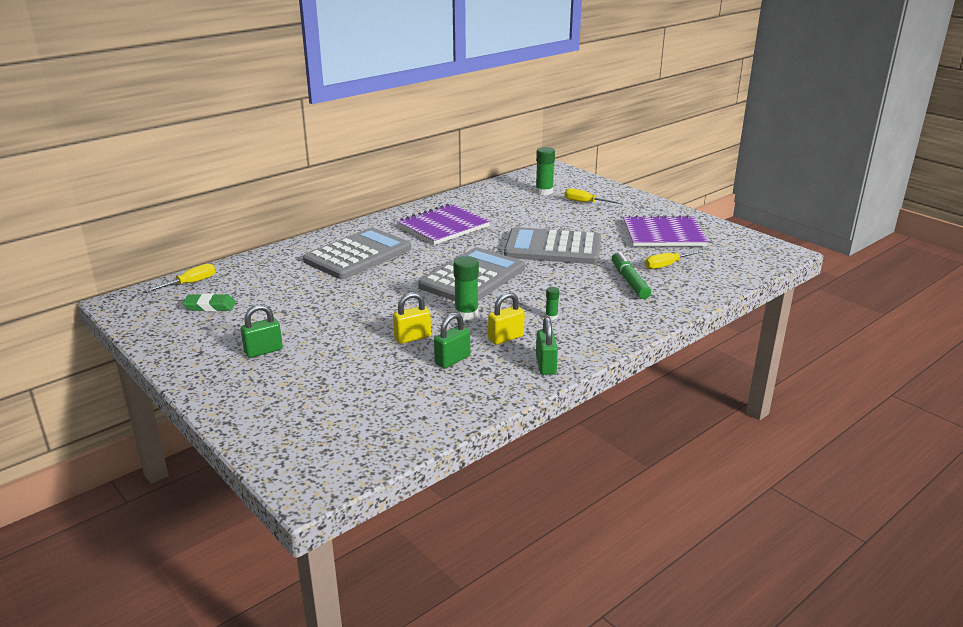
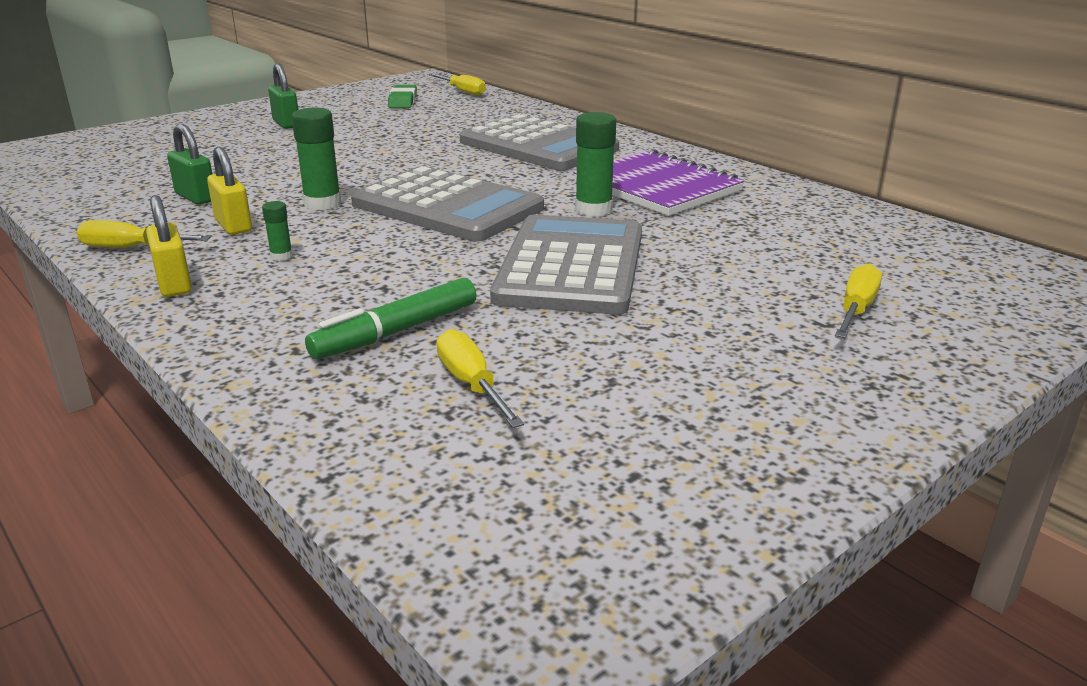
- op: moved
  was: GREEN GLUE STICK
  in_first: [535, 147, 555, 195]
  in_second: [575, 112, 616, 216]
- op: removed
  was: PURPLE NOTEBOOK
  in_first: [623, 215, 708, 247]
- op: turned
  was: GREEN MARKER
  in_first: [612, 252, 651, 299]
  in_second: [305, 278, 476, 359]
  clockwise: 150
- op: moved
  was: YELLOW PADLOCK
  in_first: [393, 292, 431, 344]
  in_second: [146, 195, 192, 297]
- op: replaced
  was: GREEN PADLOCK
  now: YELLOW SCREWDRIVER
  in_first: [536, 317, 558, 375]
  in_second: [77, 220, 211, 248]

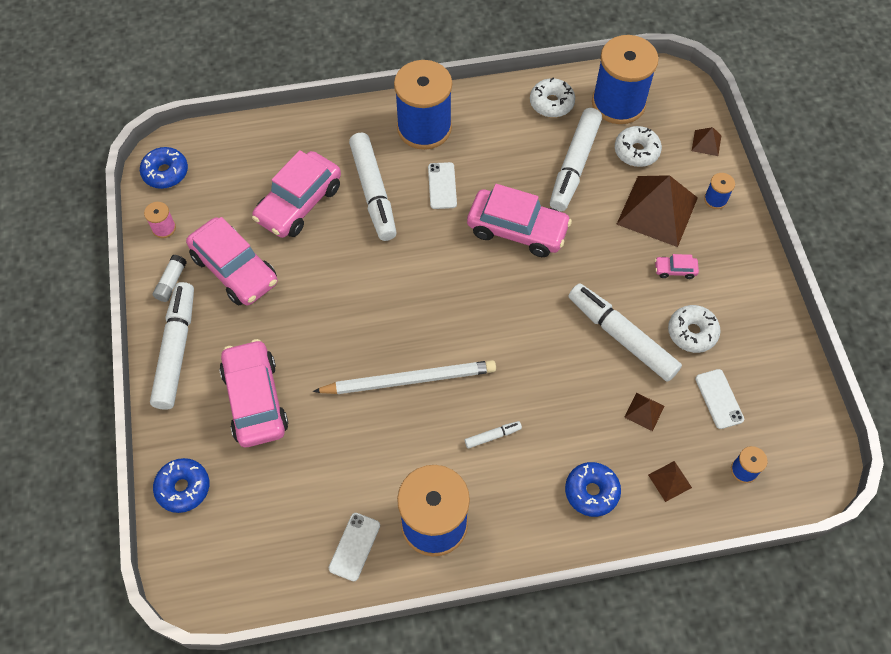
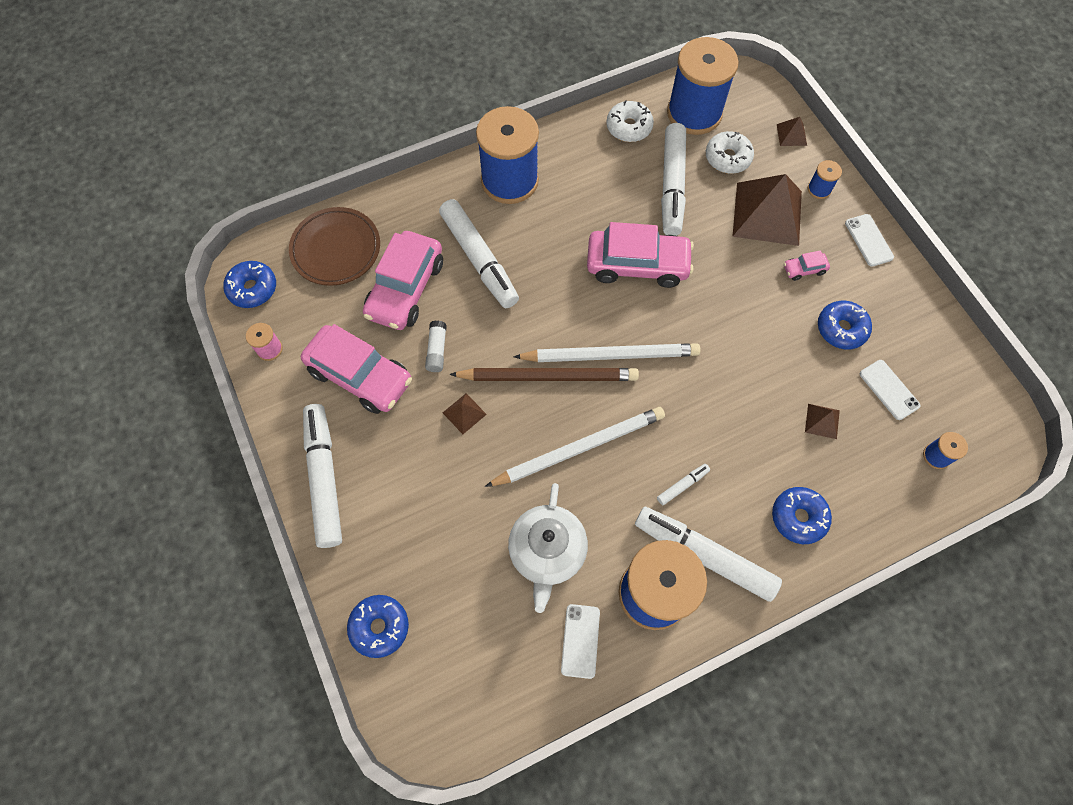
- op: moved
  was: WHITE PHONE
  in_first: [428, 162, 457, 209]
  in_second: [845, 214, 894, 267]
- op: moved
  was: WHITE GLUE STICK
  in_first: [153, 255, 187, 302]
  in_second: [425, 321, 447, 372]
- op: moved
  was: WHITE MARKER
  in_first: [569, 283, 682, 382]
  in_second: [635, 507, 782, 602]
- op: recoloured
  was: WHITE DONUT
  now: BLUE DONUT
  in_first: [668, 305, 721, 353]
  in_second: [818, 301, 872, 349]
- op: removed
  was: PINK CAR
  in_first: [219, 339, 288, 447]
- op: moved
  was: BROWN PYRAMID
  in_first: [648, 461, 692, 502]
  in_second: [443, 393, 487, 434]
- op: added
  now: BROWN PLATE
  in_second: [289, 207, 380, 286]
- op: added
  now: WHITE PENCIL
  in_second: [513, 343, 700, 362]
- op: added
  now: BROWN PENCIL
  in_second: [449, 368, 639, 381]
- op: added
  now: WHITE TEAPOT
  in_second: [508, 483, 588, 613]

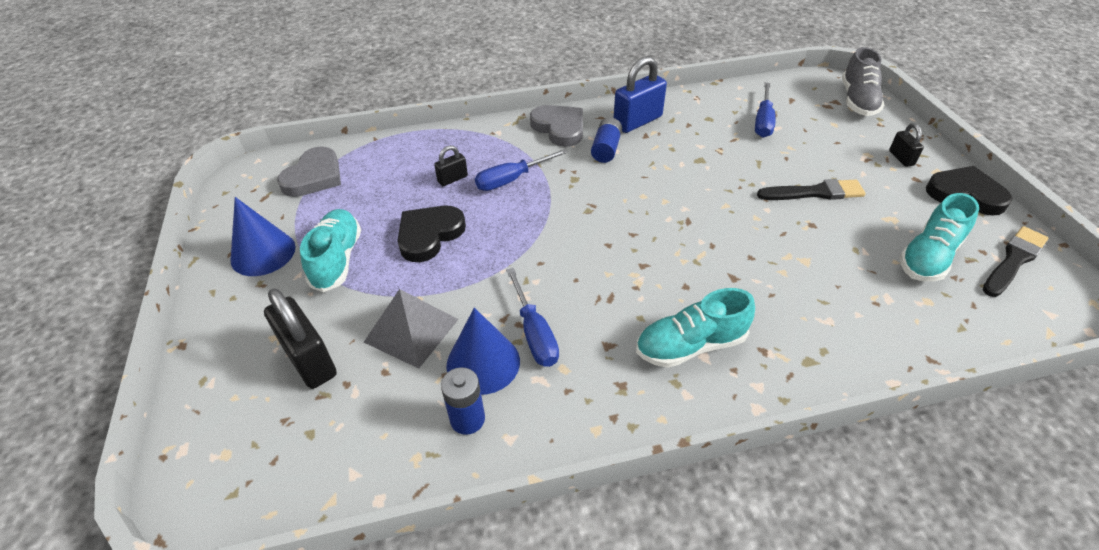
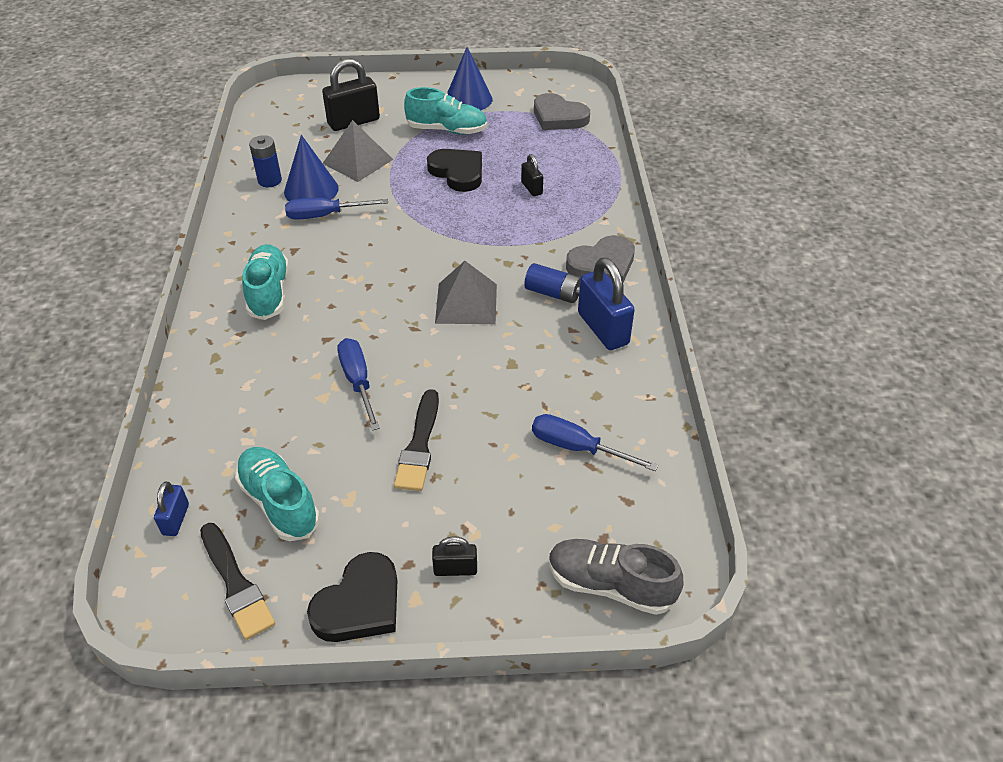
- op: moved
  was: BLUE SCREWDRIVER
  in_first: [475, 149, 568, 191]
  in_second: [337, 338, 380, 431]
- op: added
  now: GREY PYRAMID
  in_second: [435, 261, 497, 324]
- op: added
  now: BLUE PADLOCK
  in_second: [154, 482, 189, 536]

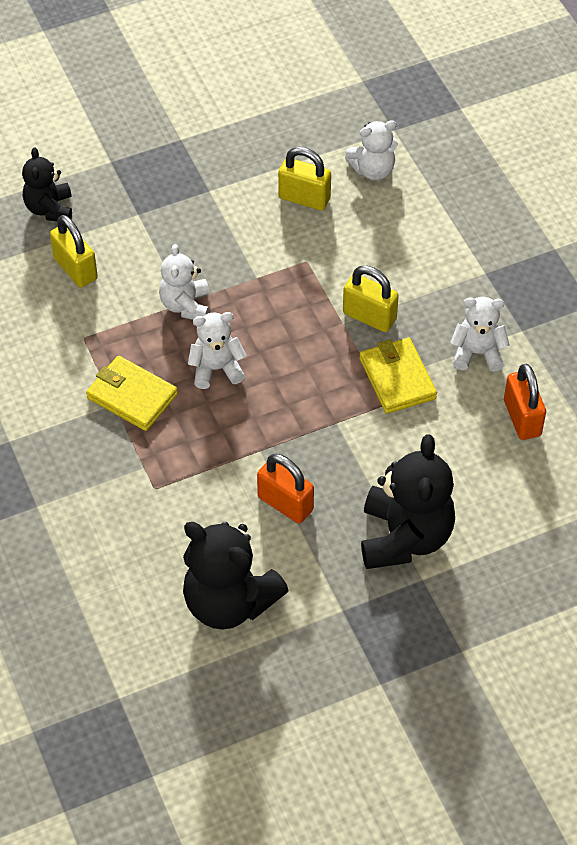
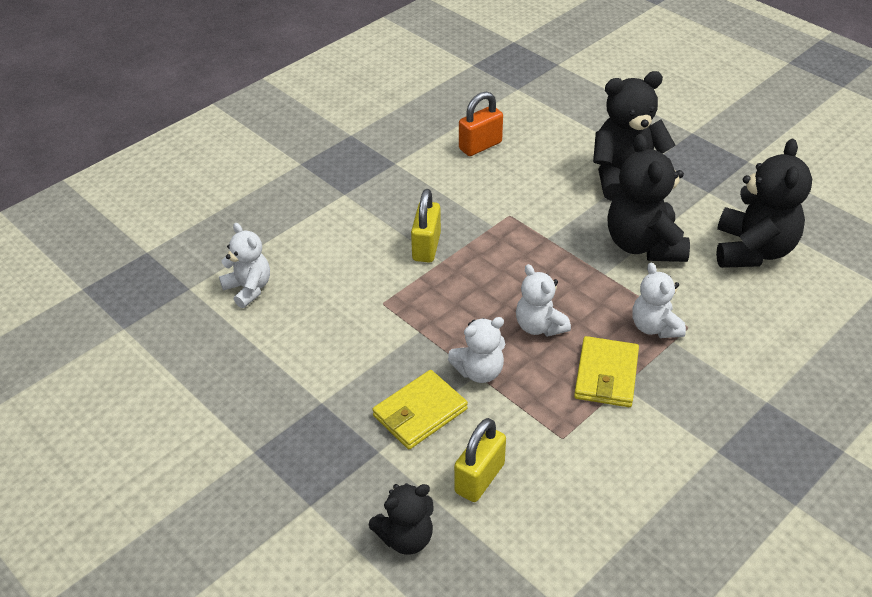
- op: removed
  was: YELLOW PADLOCK
  in_first: [278, 147, 331, 211]
- op: moved
  was: WHITE TEDDY BEAR
  in_first: [450, 297, 510, 372]
  in_second: [632, 263, 686, 338]
- op: moved
  was: YELLOW WALLET
  in_first: [359, 338, 437, 414]
  in_second: [372, 370, 468, 449]
- op: replaced
  was: ORANGE PADLOCK
  now: BLACK TEDDY BEAR
  in_first: [257, 454, 314, 524]
  in_second: [608, 134, 690, 262]

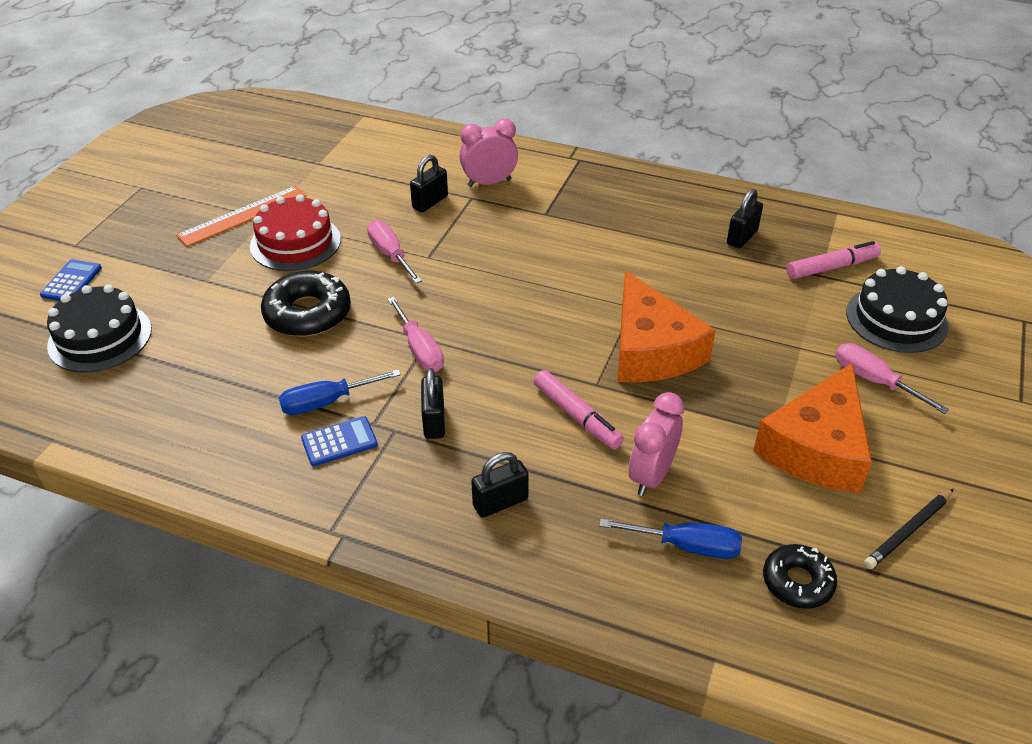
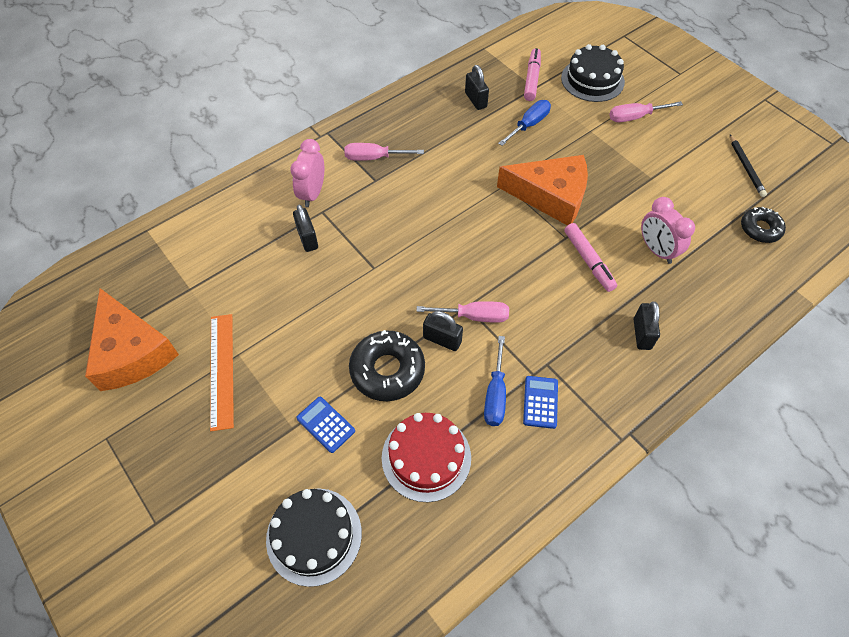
- op: moved
  was: RED CAKE
  in_first: [250, 195, 341, 271]
  in_second: [382, 413, 471, 502]
- op: moved
  was: PINK SCREWDRIVER
  in_first: [367, 220, 422, 283]
  in_second: [344, 143, 424, 161]
- op: moved
  was: BLUE CALCULATOR
  in_first: [40, 259, 102, 301]
  in_second: [296, 397, 355, 453]
- op: moved
  was: ORANGE CHEESE
  in_first: [753, 363, 872, 493]
  in_second: [85, 288, 179, 391]
- op: moved
  was: BLACK PADLOCK
  in_first: [421, 368, 445, 439]
  in_second: [423, 311, 463, 351]
- op: turned
  was: PINK MARKER
  in_first: [534, 370, 624, 449]
  in_second: [564, 223, 617, 292]
  clockwise: 75
- op: moved
  was: BLUE SCREWDRIVER
  in_first: [599, 519, 742, 559]
  in_second: [498, 100, 551, 146]

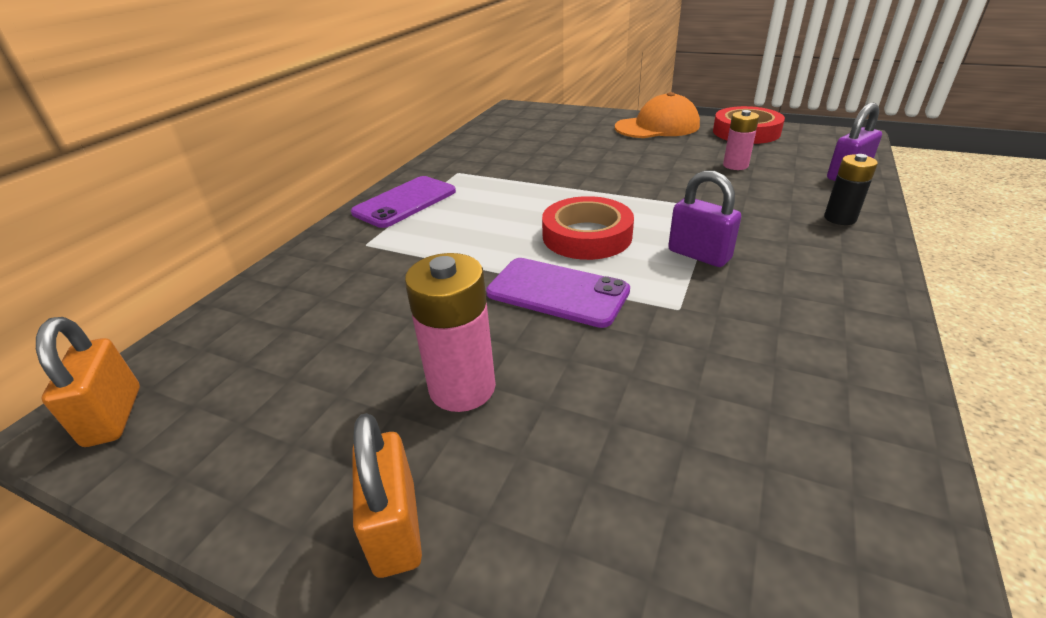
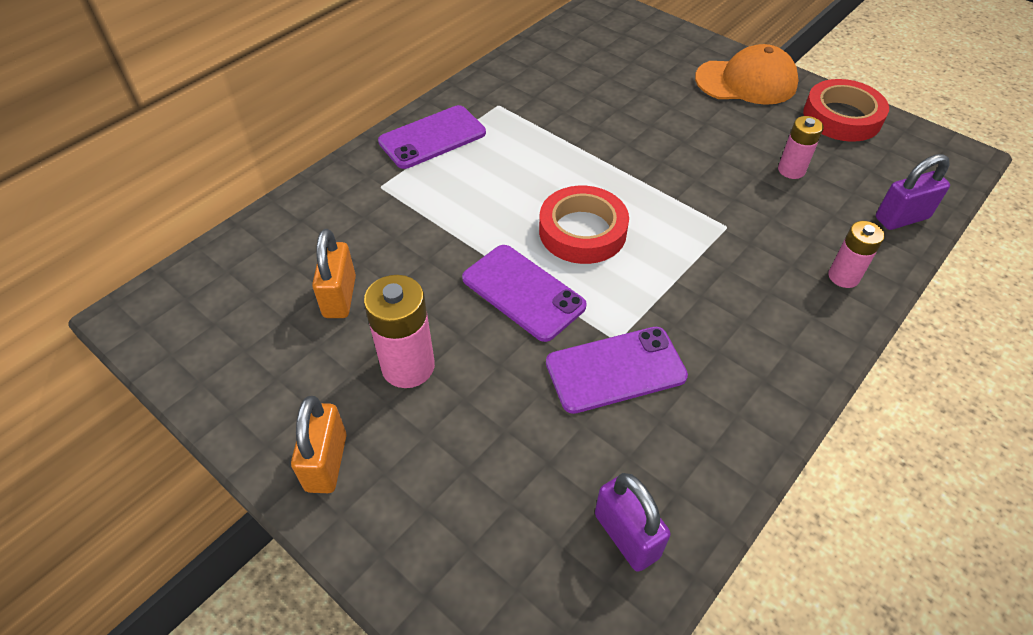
- op: recoloured
  was: BLACK BATTERY
  now: PINK BATTERY
  in_first: [824, 154, 878, 225]
  in_second: [828, 221, 885, 288]
- op: moved
  was: PURPLE PADLOCK
  in_first: [668, 170, 741, 267]
  in_second: [595, 473, 671, 572]
- op: moved
  was: ORANGE PADLOCK
  in_first: [36, 317, 140, 447]
  in_second: [312, 229, 356, 318]
- op: added
  now: PURPLE PHONE
  in_second: [546, 327, 688, 414]

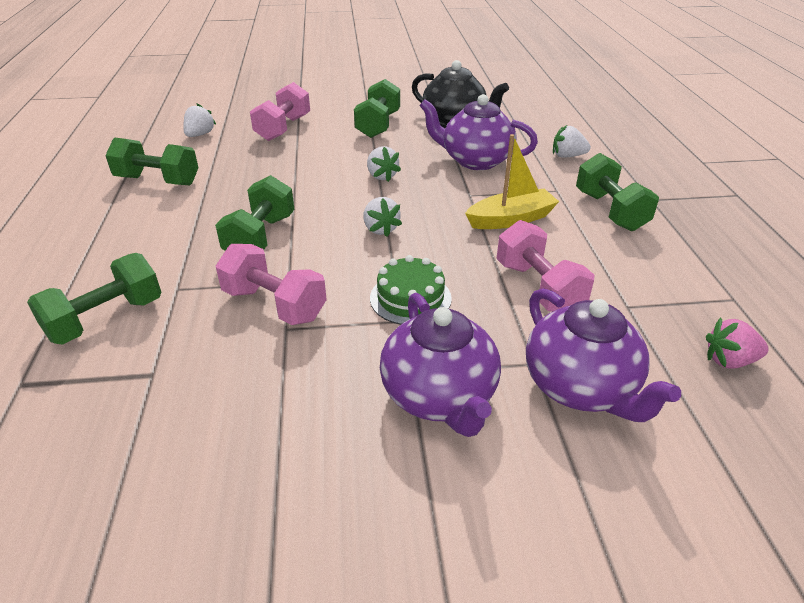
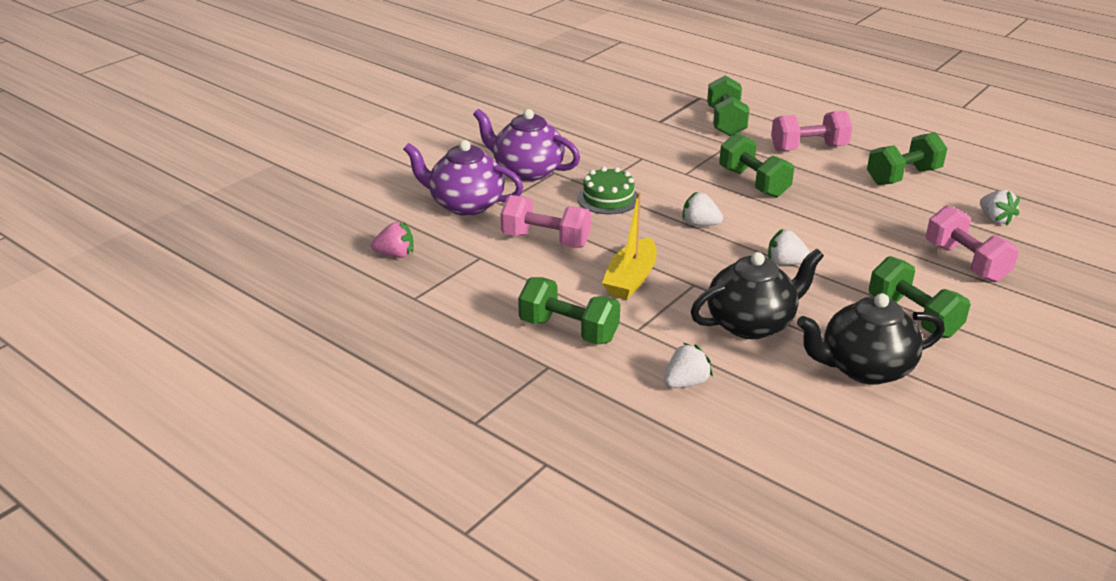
- op: recoloured
  was: PURPLE TEAPOT
  now: BLACK TEAPOT
  in_first: [419, 94, 538, 170]
  in_second: [691, 249, 824, 339]
- op: moved
  was: PINK DUMBBELL
  in_first: [216, 244, 327, 325]
  in_second: [771, 110, 853, 151]
- op: turned
  was: PINK STRAWBERRY
  in_first: [706, 317, 769, 369]
  in_second: [371, 222, 413, 258]
  clockwise: 45

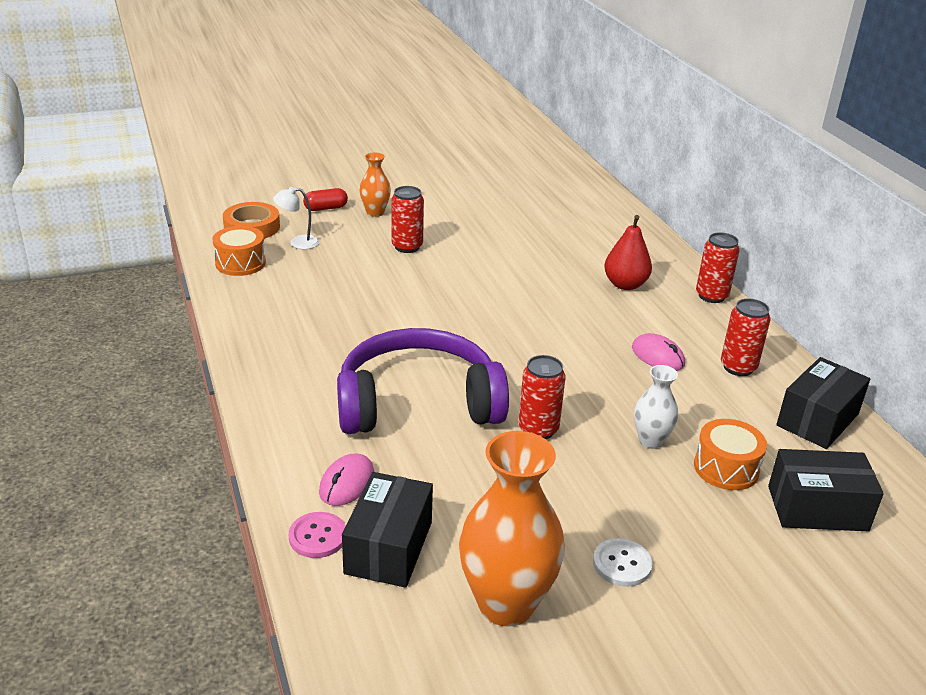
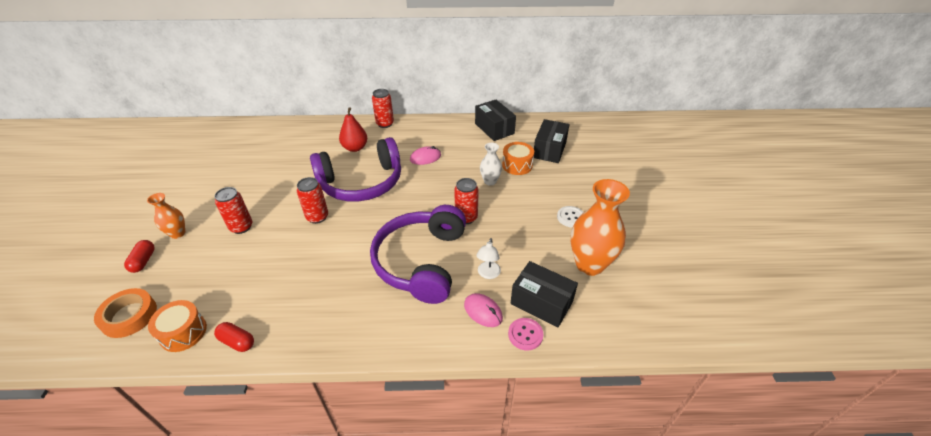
- op: moved
  was: WHITE LAMP
  in_first: [273, 187, 319, 249]
  in_second: [476, 238, 501, 279]
- op: moved
  was: RED CAN
  in_first: [721, 299, 770, 376]
  in_second: [296, 177, 328, 224]
- op: added
  now: PURPLE HEADPHONES
  in_second: [310, 137, 401, 202]
- op: added
  now: RED CAPSULE
  in_second: [214, 322, 254, 352]

